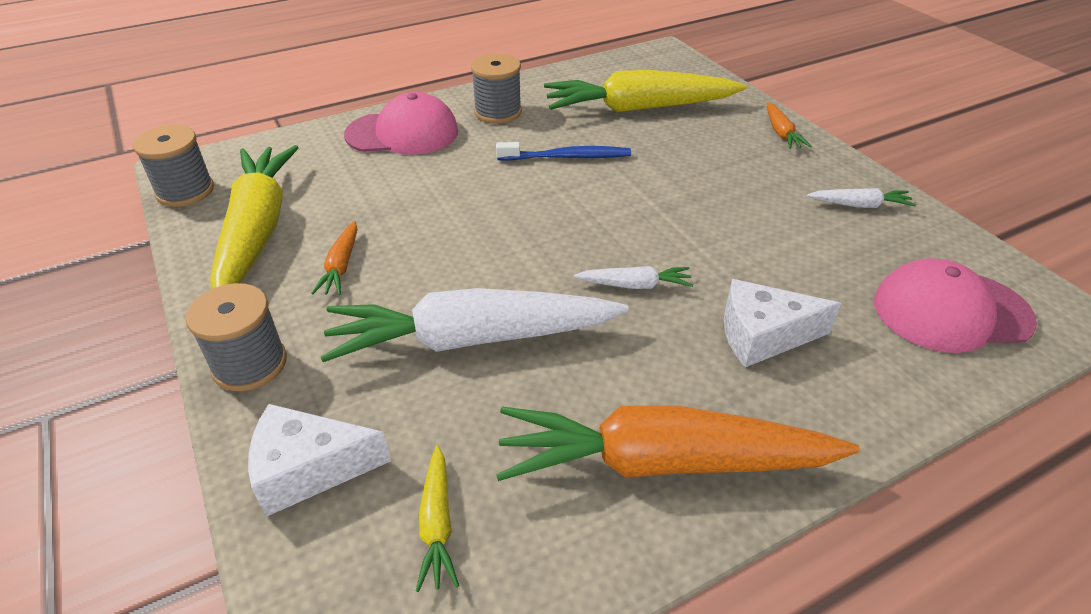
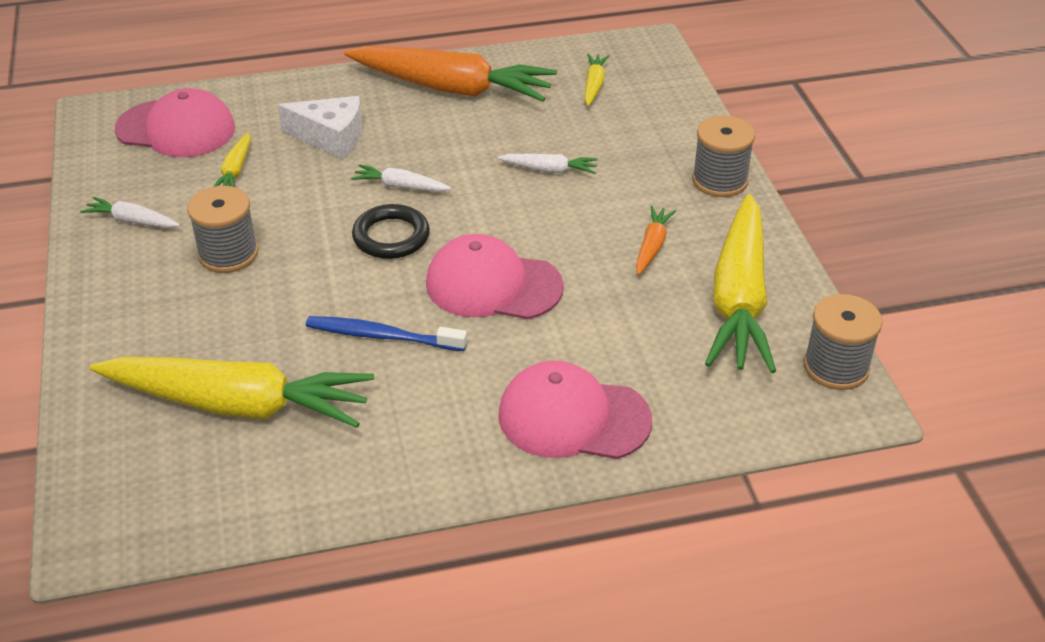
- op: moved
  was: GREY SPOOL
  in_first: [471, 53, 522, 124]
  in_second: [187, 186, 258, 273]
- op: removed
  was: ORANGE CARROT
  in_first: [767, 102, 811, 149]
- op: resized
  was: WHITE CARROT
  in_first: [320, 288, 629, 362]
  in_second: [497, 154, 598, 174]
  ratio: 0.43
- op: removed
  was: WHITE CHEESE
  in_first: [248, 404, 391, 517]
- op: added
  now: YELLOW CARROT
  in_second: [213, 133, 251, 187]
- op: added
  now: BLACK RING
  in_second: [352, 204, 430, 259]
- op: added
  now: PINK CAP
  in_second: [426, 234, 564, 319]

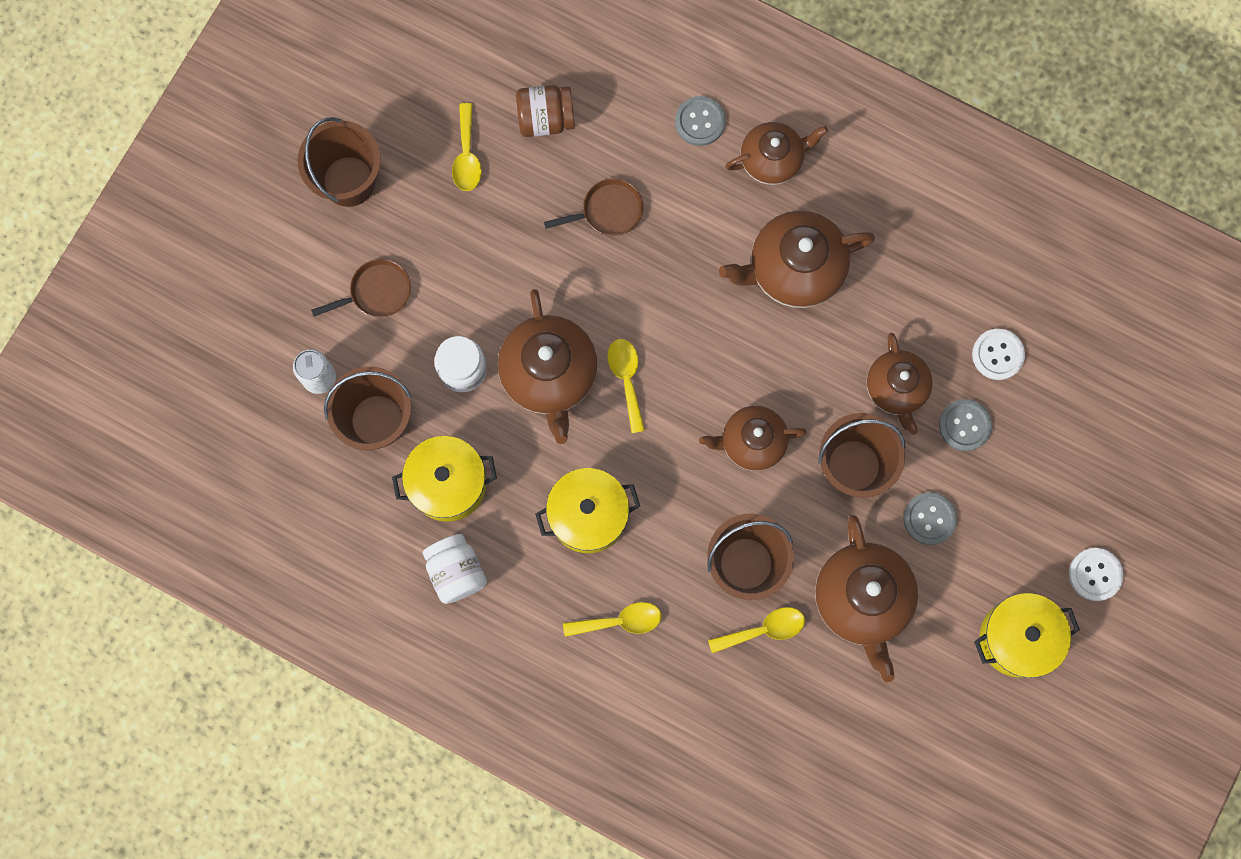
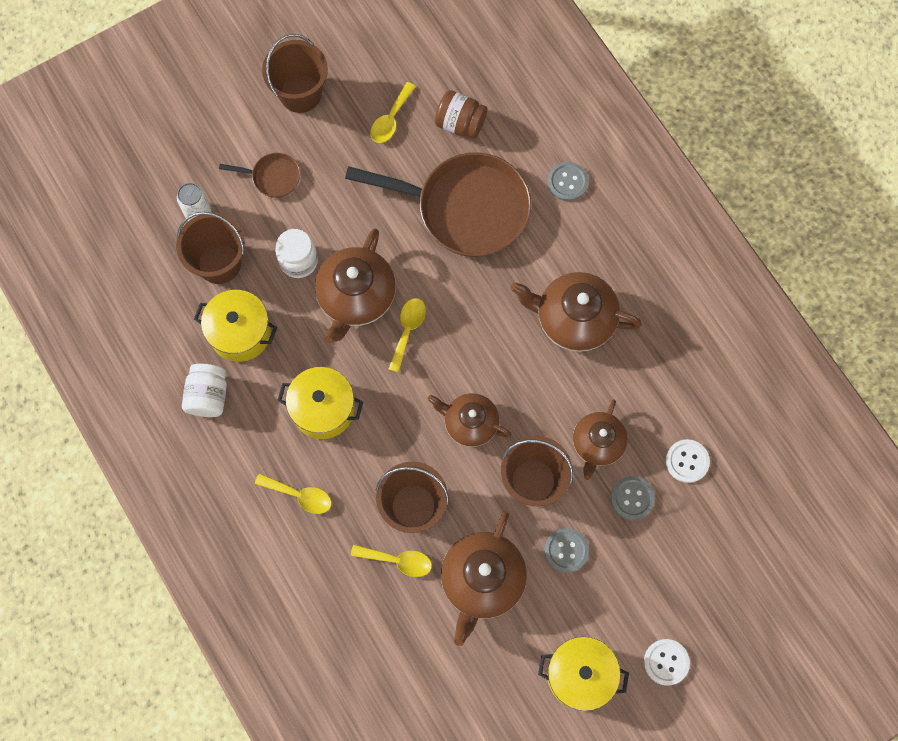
- op: removed
  was: BROWN TEAPOT
  in_first: [725, 122, 828, 185]
- op: resized
  was: BROWN PAN
  in_first: [544, 178, 643, 236]
  in_second: [345, 152, 531, 257]
  ratio: 2.29

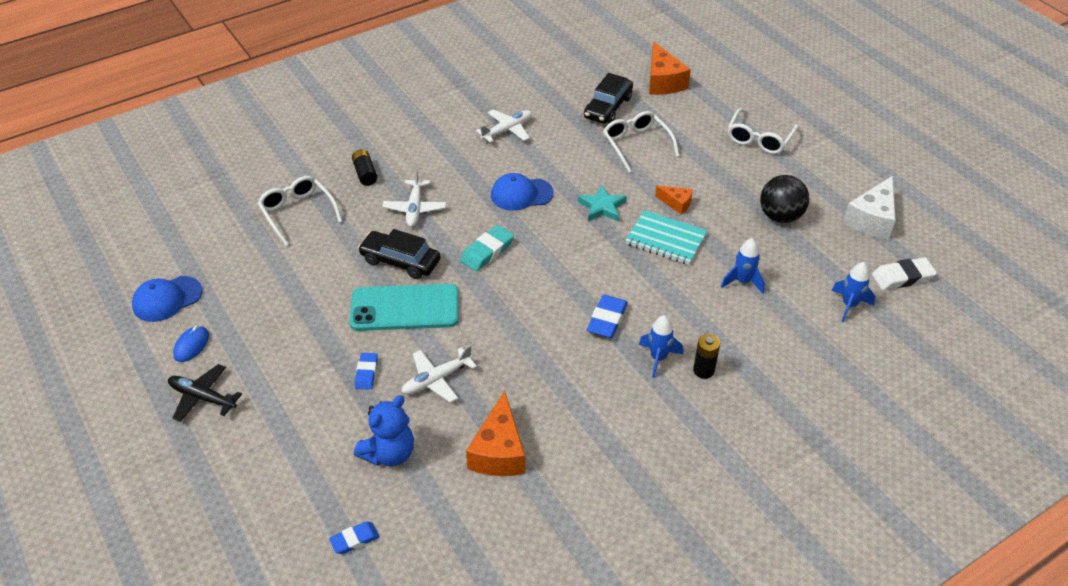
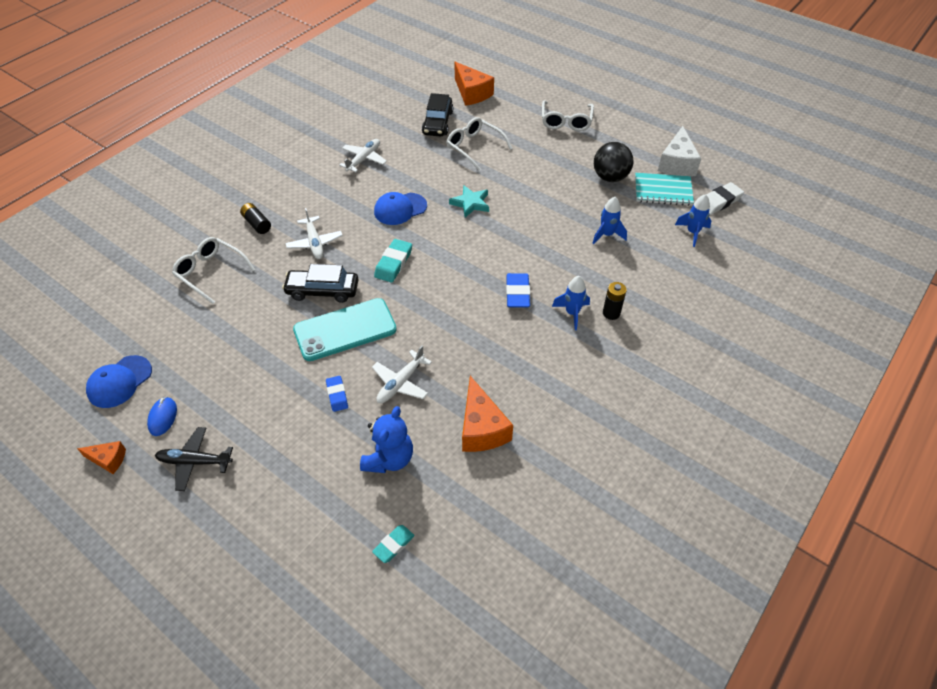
- op: moved
  was: ORANGE CHEESE
  in_first: [655, 186, 693, 215]
  in_second: [77, 441, 126, 474]
- op: moved
  was: TURQUOISE NOTEBOOK
  in_first: [625, 210, 707, 265]
  in_second: [635, 173, 694, 206]
- op: recoloured
  was: BLUE ERASER
  now: TURQUOISE ERASER
  in_first: [329, 521, 380, 554]
  in_second: [372, 525, 415, 563]

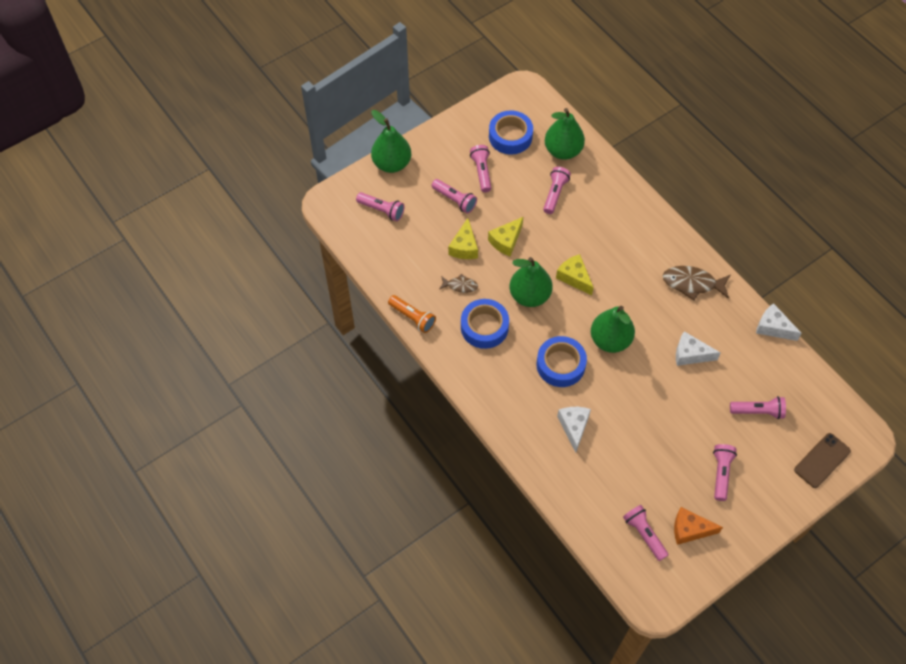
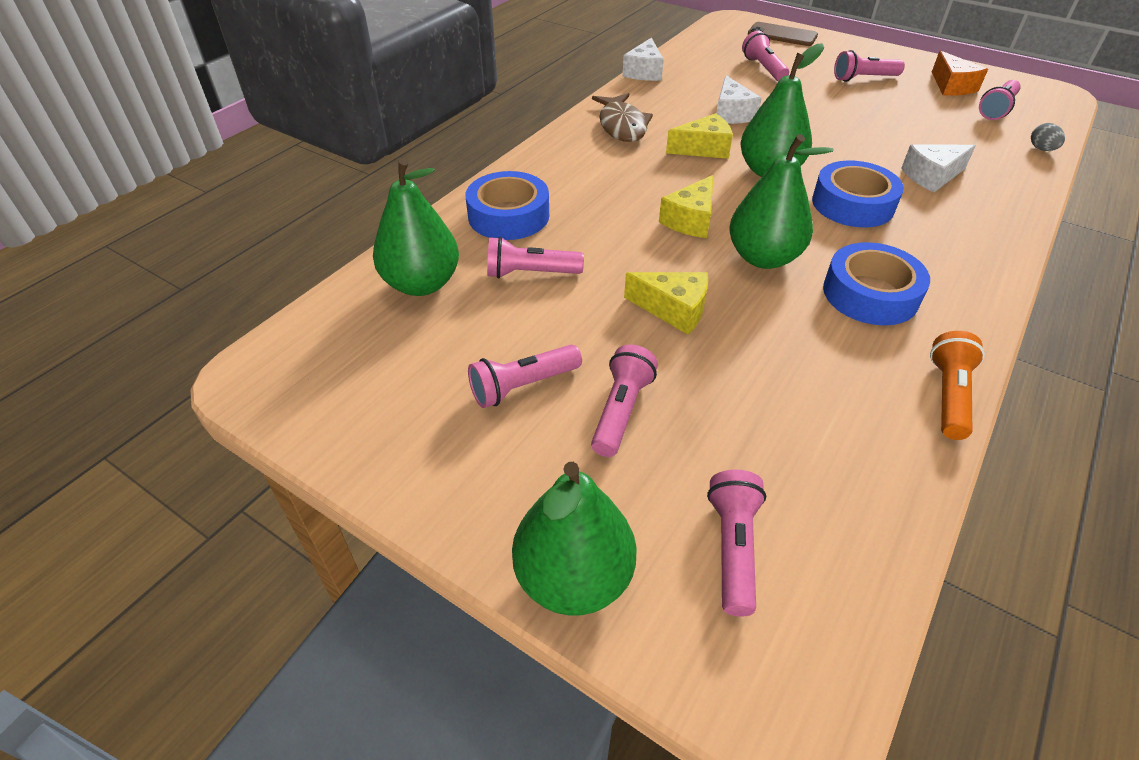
- op: moved
  was: BLUE TAPE
  in_first: [489, 110, 533, 154]
  in_second: [466, 171, 549, 240]
- op: moved
  was: YELLOW CHEESE
  in_first: [448, 218, 478, 259]
  in_second: [666, 113, 733, 159]
- op: removed
  was: BROWN FISH
  in_first: [439, 274, 478, 293]
- op: added
  now: GREY EGG
  in_second: [1031, 123, 1065, 151]

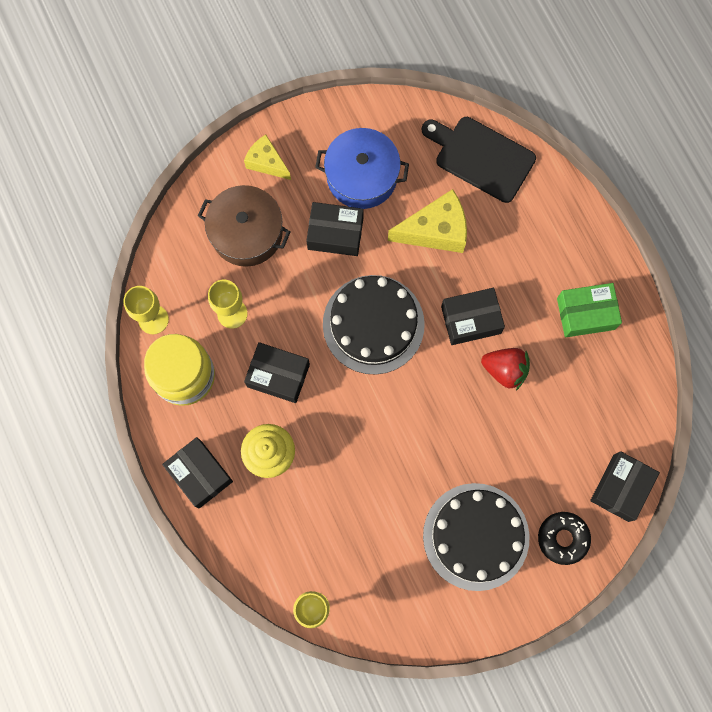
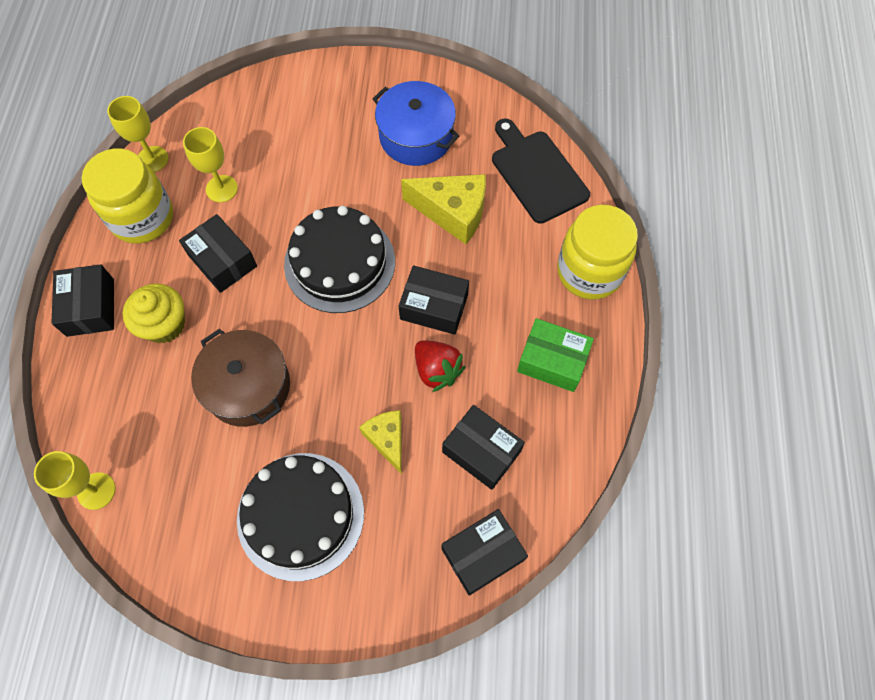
- op: moved
  was: YELLOW CHEESE
  in_first: [244, 134, 291, 180]
  in_second: [359, 410, 402, 474]
- op: moved
  was: BROWN POT
  in_first: [198, 185, 290, 267]
  in_second: [191, 329, 290, 427]
- op: moved
  was: BLACK BOX
  in_first: [306, 202, 364, 256]
  in_second: [442, 405, 525, 490]
- op: removed
  was: BLACK DONUT
  in_first: [538, 512, 591, 565]
- op: added
  now: YELLOW JAR
  in_second: [557, 205, 638, 300]

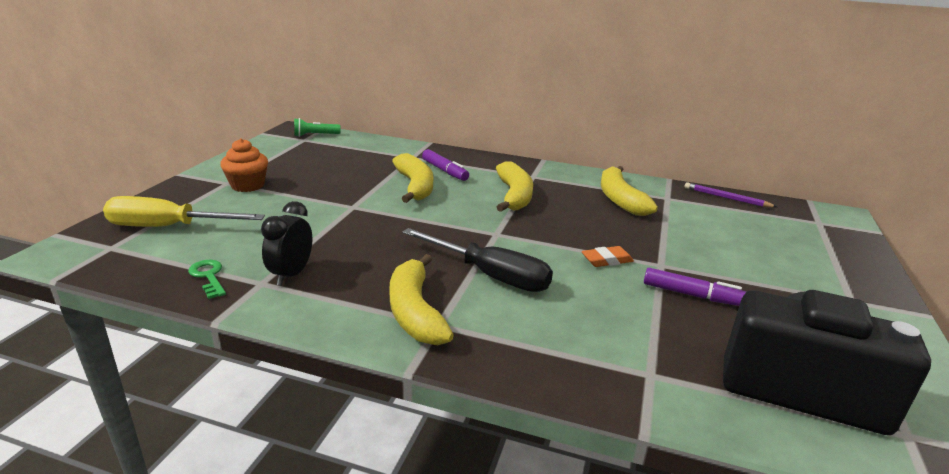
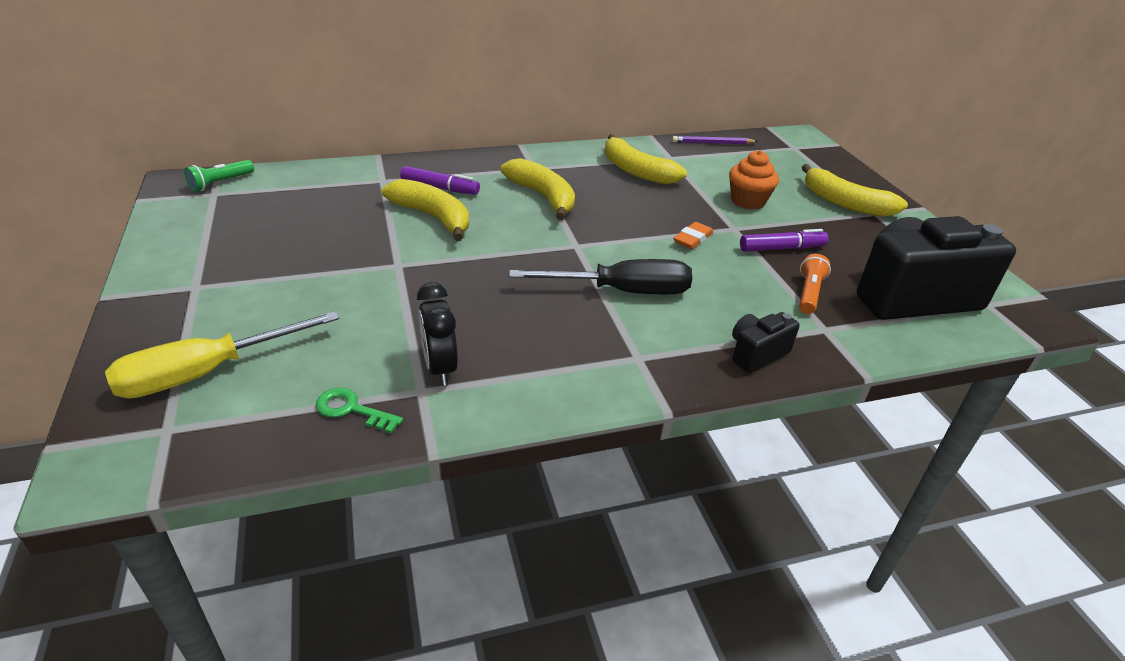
- op: moved
  was: ORANGE CUPCAKE
  in_first: [220, 139, 268, 192]
  in_second: [729, 150, 779, 210]
- op: moved
  was: YELLOW BANANA
  in_first: [389, 254, 454, 345]
  in_second: [802, 164, 908, 217]
- op: added
  now: ORANGE FLASHLIGHT
  in_second: [799, 254, 831, 314]
- op: added
  now: BLACK CAMERA
  in_second: [732, 312, 800, 373]

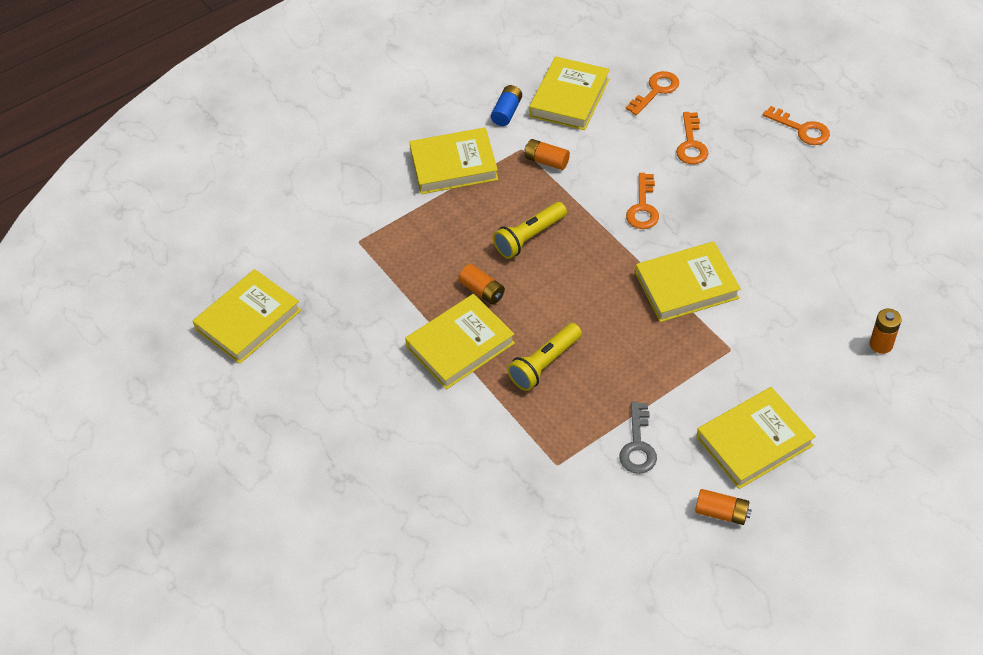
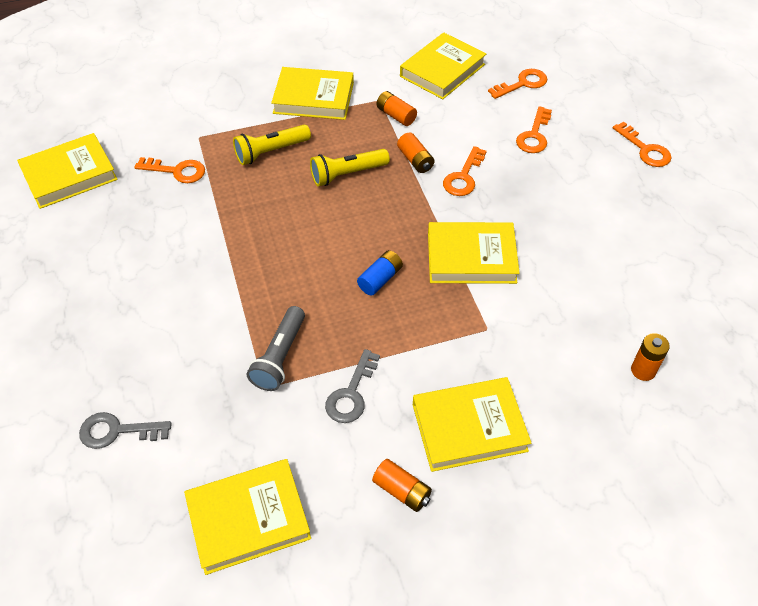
- op: moved
  was: BLUE BATTERY
  in_first: [491, 85, 522, 126]
  in_second: [357, 250, 403, 296]
- op: moved
  was: ORANGE BATTERY
  in_first: [458, 264, 505, 305]
  in_second: [397, 132, 434, 173]
- op: moved
  was: YELLOW BOOK
  in_first: [405, 294, 515, 390]
  in_second: [184, 459, 311, 575]
- op: moved
  was: YELLOW FLASHLIGHT
  in_first: [507, 323, 582, 391]
  in_second: [233, 125, 311, 165]
- op: added
  now: ORANGE KEY
  in_second: [134, 157, 205, 183]
- op: added
  now: GREY FLASHLIGHT
  in_second: [247, 306, 305, 391]
- op: added
  now: GREY KEY
  in_second: [79, 412, 172, 449]

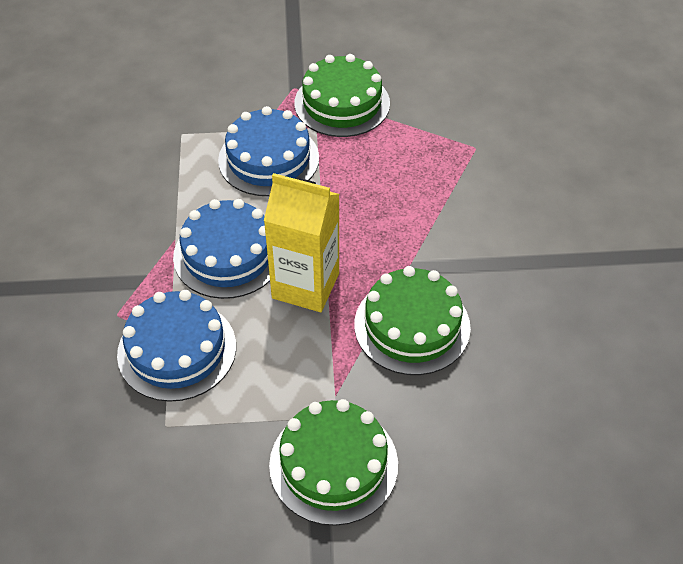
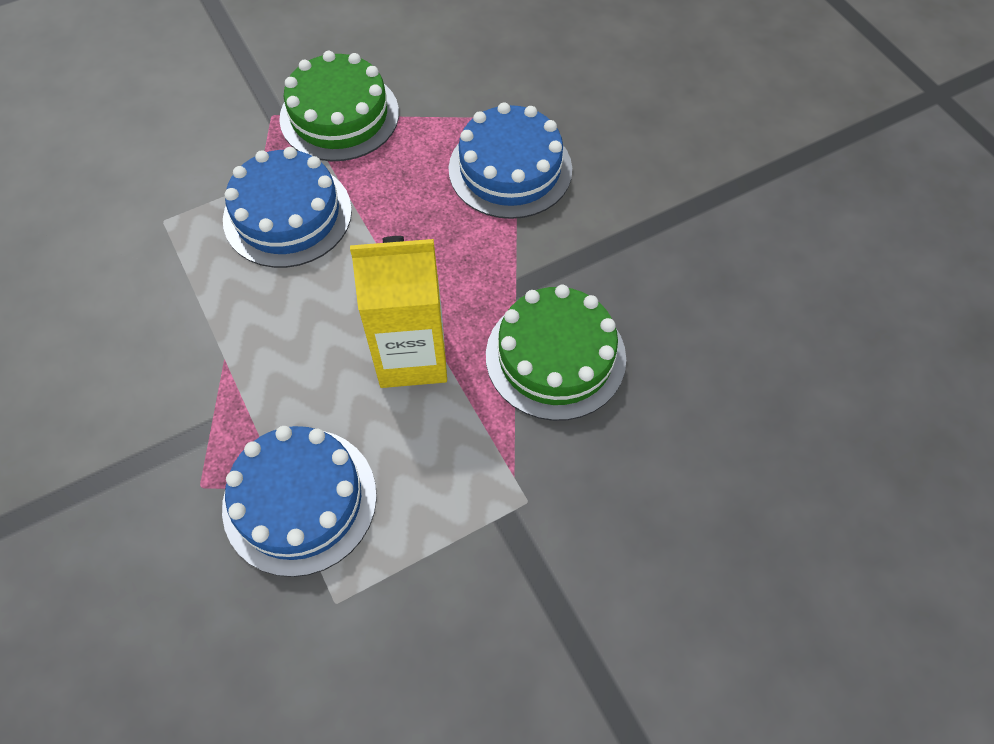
- op: moved
  was: BLUE CAKE
  in_first: [173, 199, 270, 299]
  in_second: [449, 102, 572, 219]
- op: removed
  was: GREEN CAKE
  in_first: [269, 399, 398, 526]

